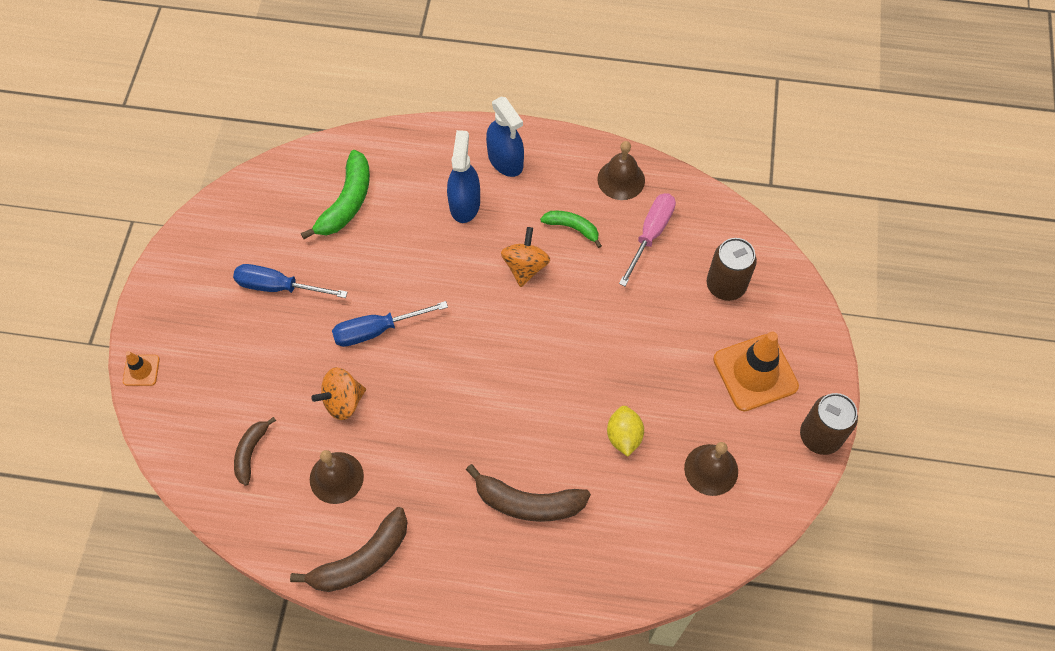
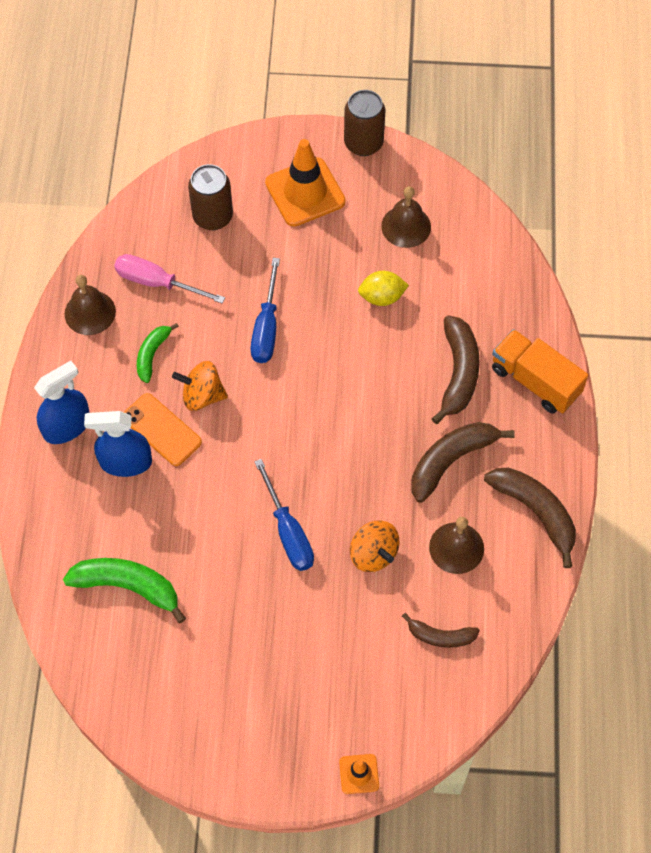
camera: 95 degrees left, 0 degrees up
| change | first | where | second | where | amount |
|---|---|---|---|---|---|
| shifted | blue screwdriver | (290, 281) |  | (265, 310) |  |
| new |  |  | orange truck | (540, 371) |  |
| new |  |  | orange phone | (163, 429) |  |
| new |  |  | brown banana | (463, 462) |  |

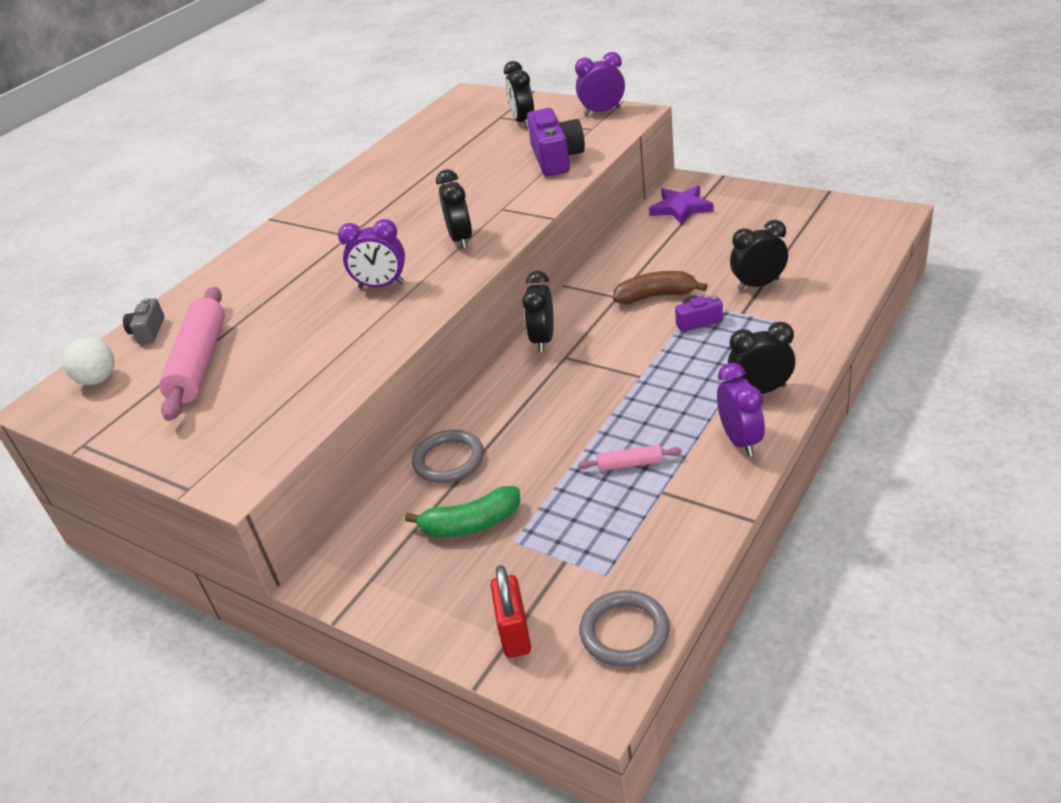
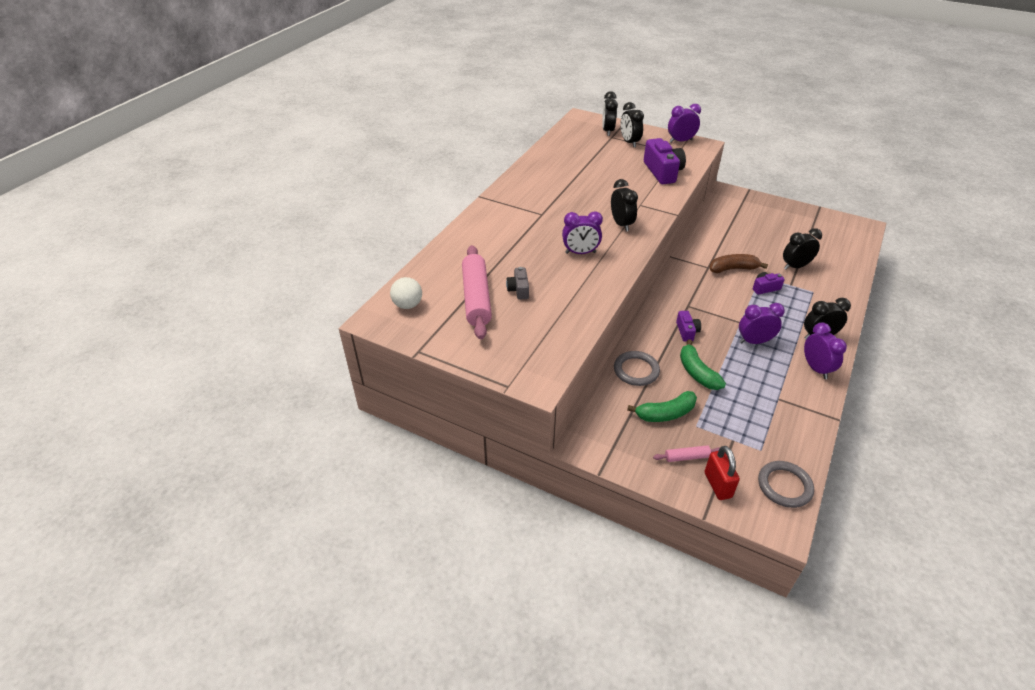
camera: 10 degrees left, 5 degrees up
| change | first | where | second | where | amount |
|---|---|---|---|---|---|
| gone | purple star | (681, 205) |  |  |  |
| shifted | black clock | (538, 311) |  | (610, 113) |  |
| shifted | grey camera | (144, 321) |  | (517, 283) |  |
| shifted | pink rolling pin | (630, 458) |  | (686, 453) |  |
| new |  |  | purple clock | (762, 323) |  |
| new |  |  | purple camera | (688, 326) |  |
| new |  |  | green banana | (703, 364) |  |

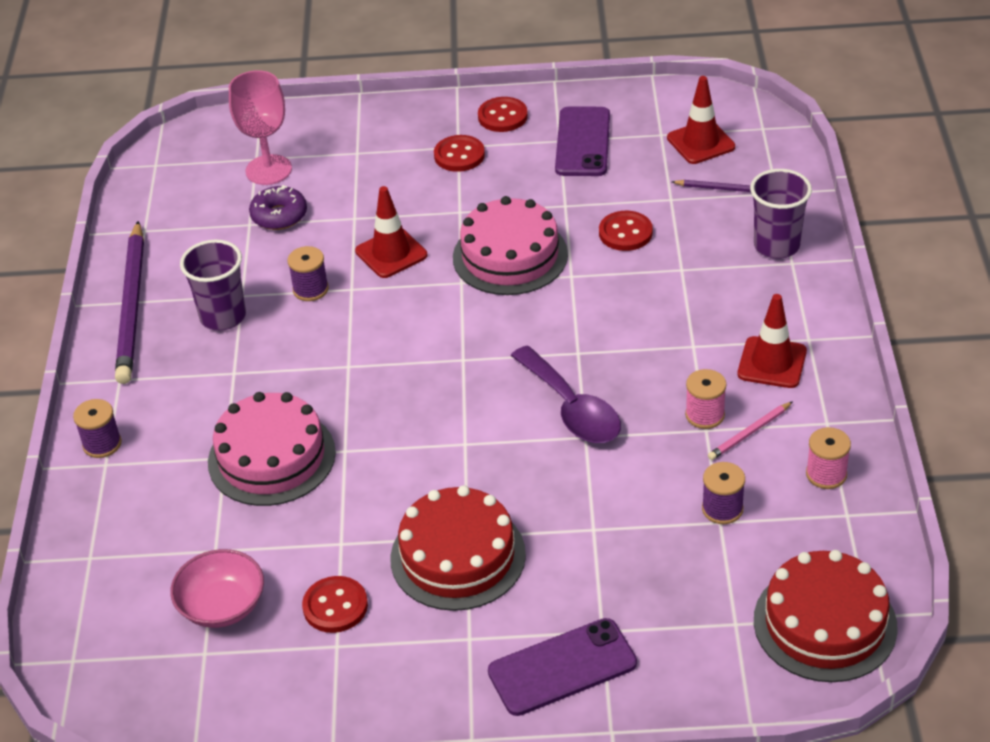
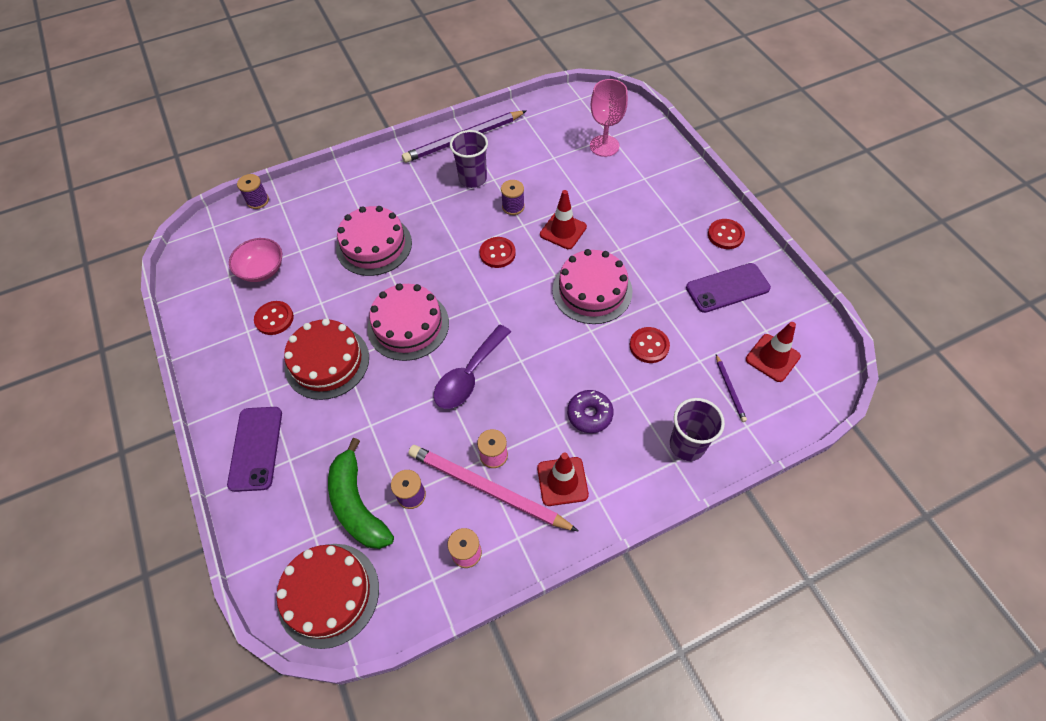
camera: 65 degrees right, 15 degrees up
| change | first | where | second | where | amount |
|---|---|---|---|---|---|
| shifted | red button | (459, 153) |  | (498, 252) |  |
| shifted | purple donut | (278, 207) |  | (590, 411) |  |
| shifted | purple spool | (97, 428) |  | (253, 191) |  |
| scaled | pink pencil | (750, 430) |  | (493, 488) | x2.25 |
| rotated | purple phone | (562, 667) |  | (254, 449) | 45 degrees clockwise |
| new |  |  | pink cake | (408, 322) |  |
| new |  |  | green banana | (361, 493) |  |

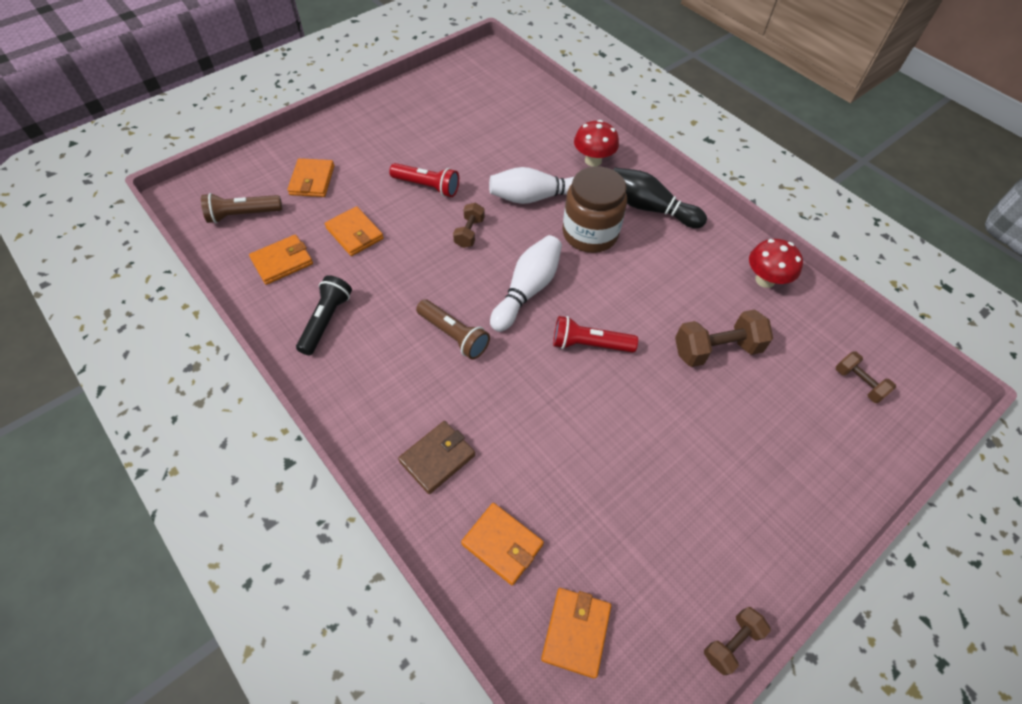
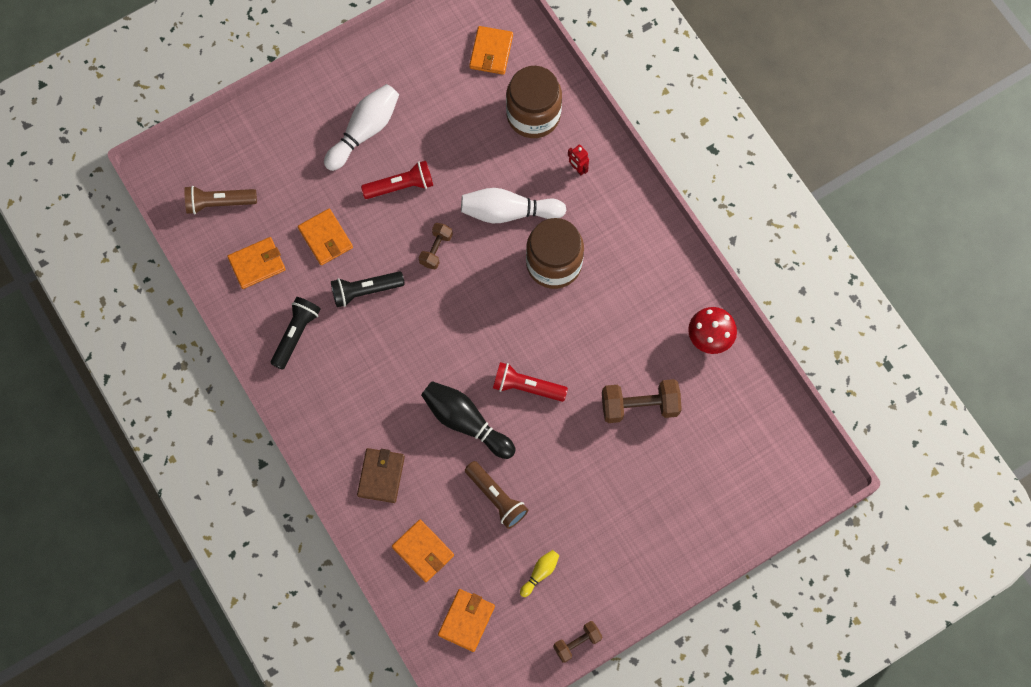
camera: 10 degrees right, 15 degrees up
| change | first | where | second | where | amount |
|---|---|---|---|---|---|
| swapped | red mushroom | (596, 143) | red robot | (578, 160) |  |
| shifted | orange wallet | (310, 177) |  | (491, 50) |  |
| rotated | red flashlight | (424, 180) |  | (397, 180) | 45 degrees counterclockwise |
| shifted | black bowling pin | (660, 198) |  | (468, 420) |  |
| shifted | white bowling pin | (526, 283) |  | (361, 127) |  |
| shifted | brown flashlight | (453, 329) |  | (496, 495) |  |
| gone | brown dumbbell | (866, 377) |  |  |  |
| rotated | brown wallet | (436, 457) |  | (381, 475) | 45 degrees counterclockwise |
| new |  |  | brown jar | (534, 102) |  |
| new |  |  | black flashlight | (368, 289) |  |
| new |  |  | yellow bowling pin | (540, 573) |  |

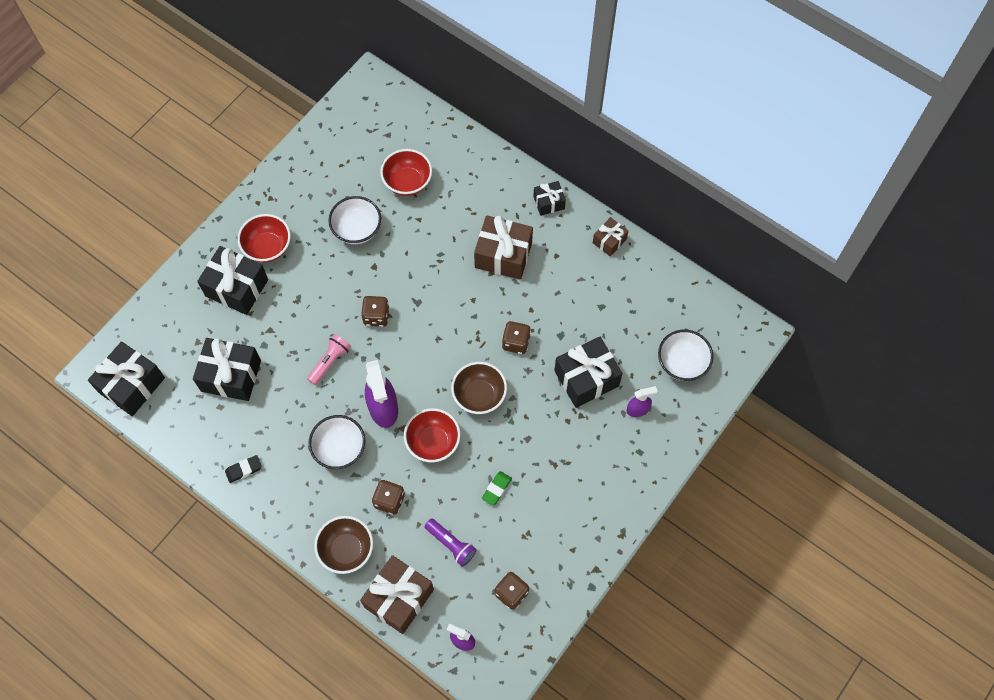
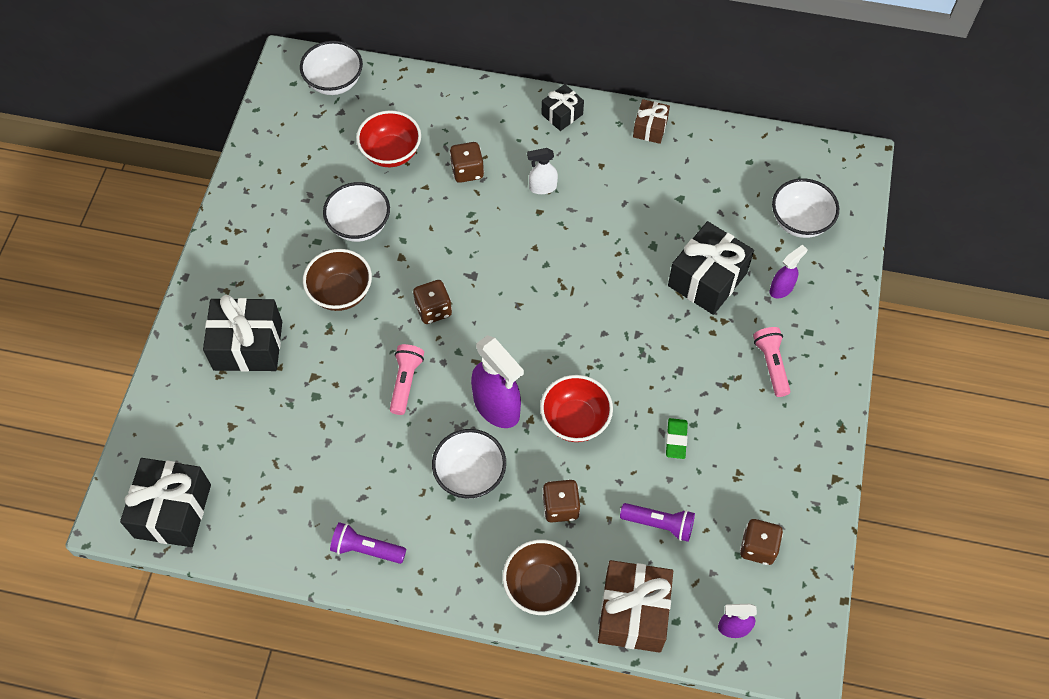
camera: 25 degrees left, 5 degrees down
| change | first | where | second | where | amount |
|---|---|---|---|---|---|
| gone | red bowl | (264, 238) |  |  |  |
| swapped | brown gift | (503, 247) | white spray bottle | (542, 171) |  |
| shifted | brown dice | (516, 337) |  | (466, 162) |  |
| gone | black gift | (227, 369) |  |  |  |
| shifted | brown bowl | (479, 388) |  | (337, 280) |  |
| swapped | black eraser | (243, 469) | purple flashlight | (368, 543) |  |
| new |  |  | white bowl | (331, 68) |  |
| new |  |  | pink flashlight | (771, 362) |  |

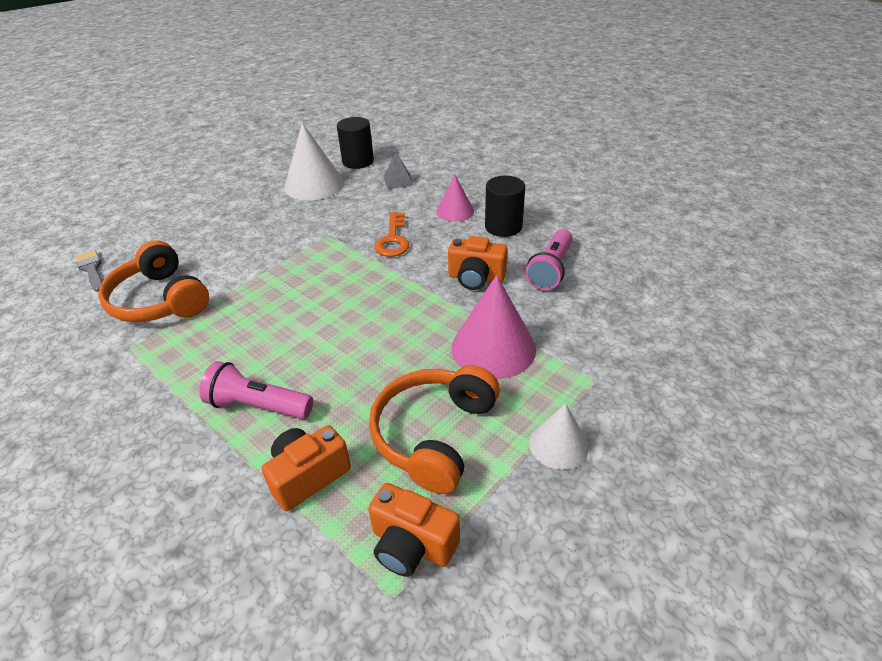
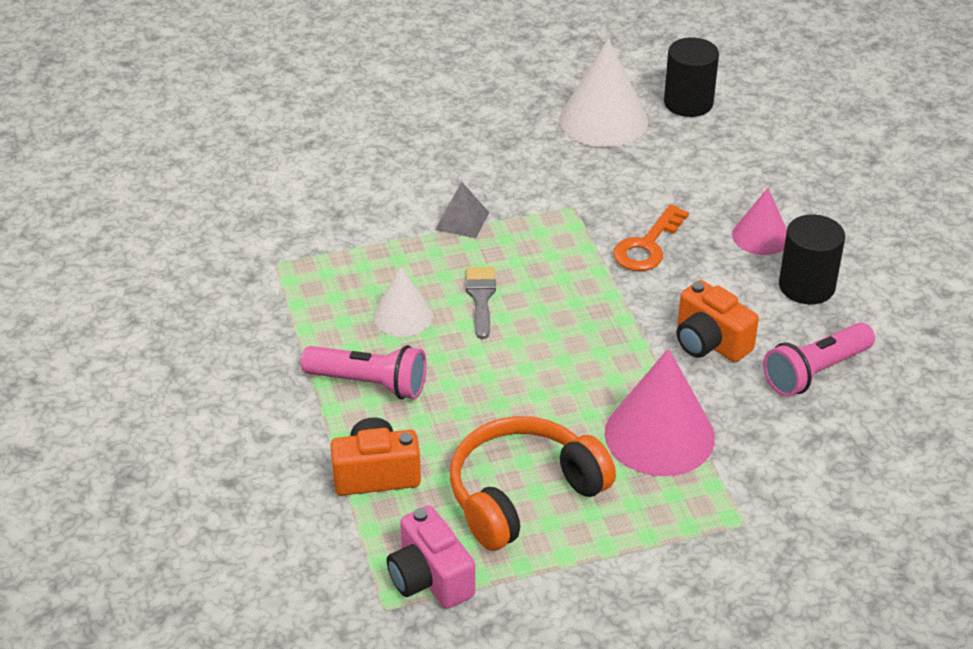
camera: 30 degrees right, 0 degrees up
| change | first | where | second | where | amount |
|---|---|---|---|---|---|
| shifted | grey pyramid | (398, 171) |  | (462, 210) |  |
| gone | orange headphones | (153, 281) |  |  |  |
| shifted | grey brush | (89, 271) |  | (481, 303) |  |
| rotated | pink flashlight | (256, 390) |  | (363, 372) | 150 degrees clockwise |
| shifted | white cone | (558, 436) |  | (403, 301) |  |
| repainted | orange camera | (414, 530) | pink camera | (431, 557) |  |

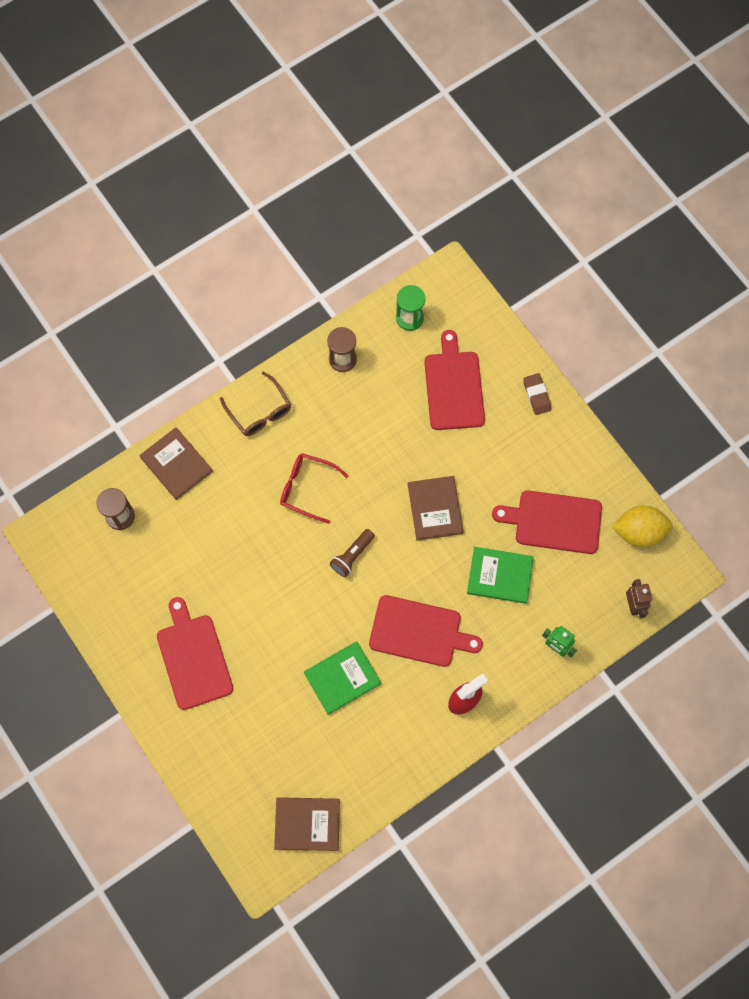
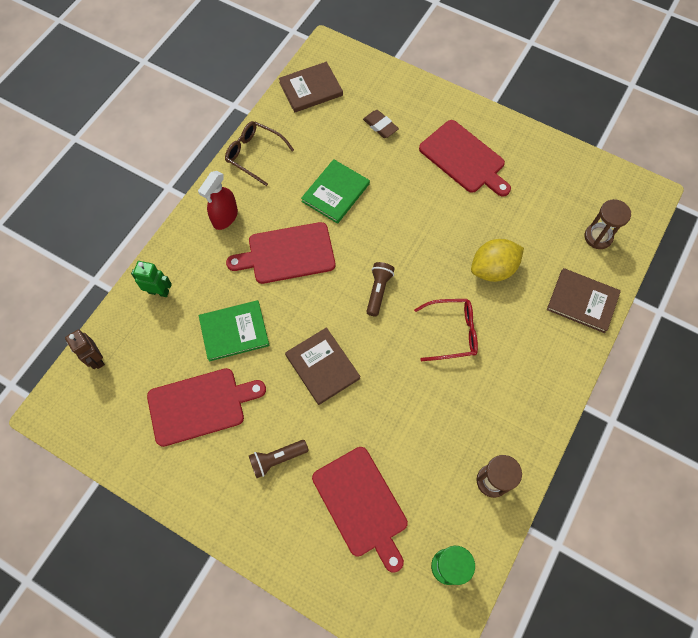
camera: 155 degrees right, 5 degrees down
| change | first | where | second | where | amount |
|---|---|---|---|---|---|
| shifted | brown glasses | (255, 404) |  | (259, 153) |  |
| shifted | brown eraser | (537, 394) |  | (381, 124) |  |
| shifted | yellow lemon | (642, 526) |  | (497, 260) |  |
| new |  |  | brown flashlight | (279, 459) |  |

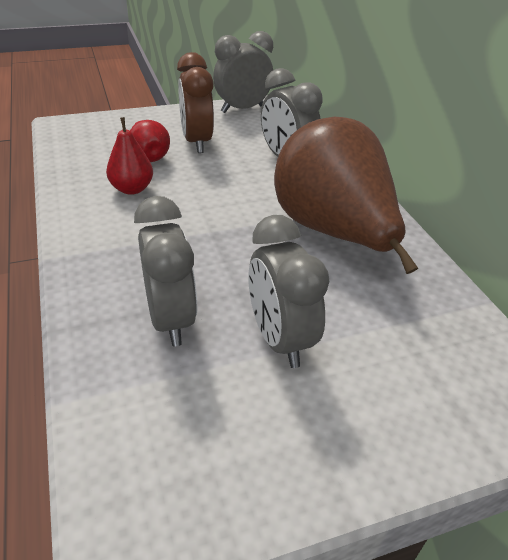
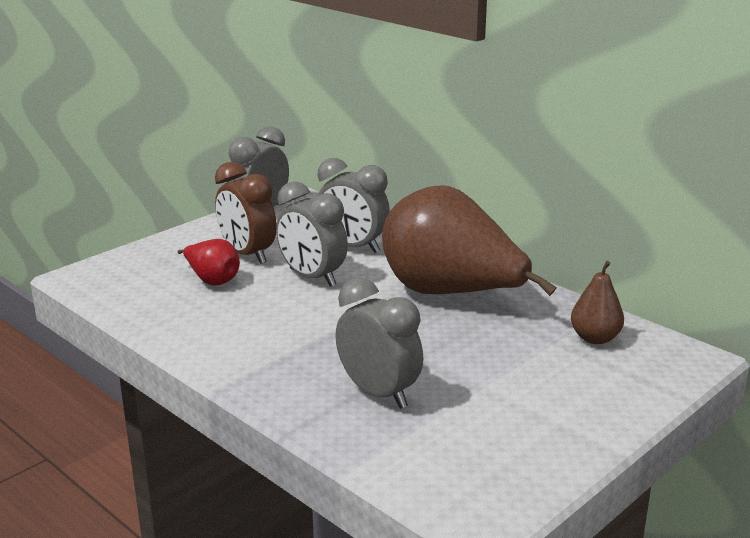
camera: 25 degrees left, 15 degrees down
| change | first | where | second | where | amount |
|---|---|---|---|---|---|
| gone | red pear | (129, 156) |  |  |  |
| shifted | grey clock | (289, 291) |  | (312, 234) |  |
| new |  |  | brown pear | (597, 302) |  |

